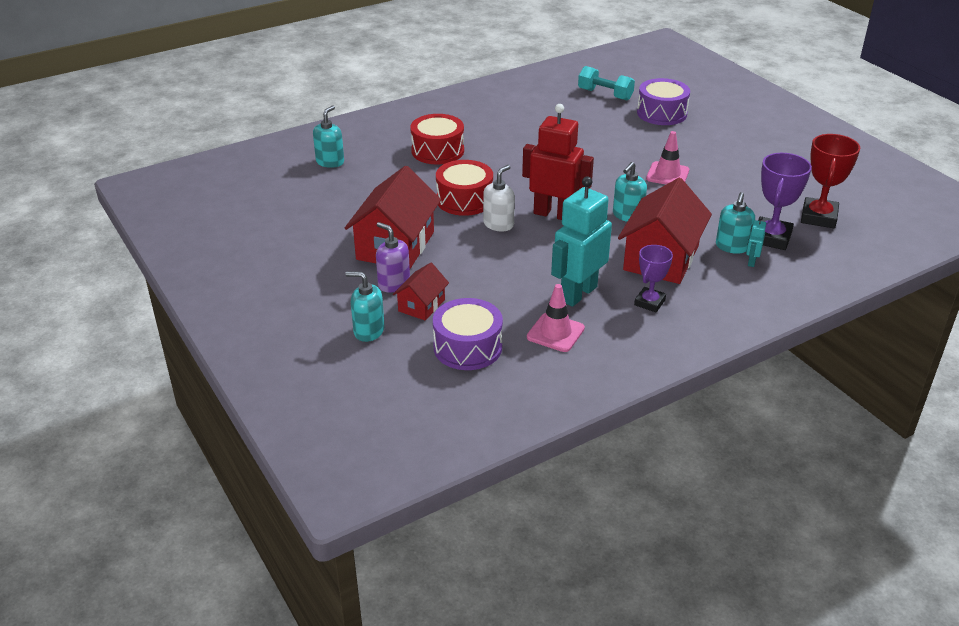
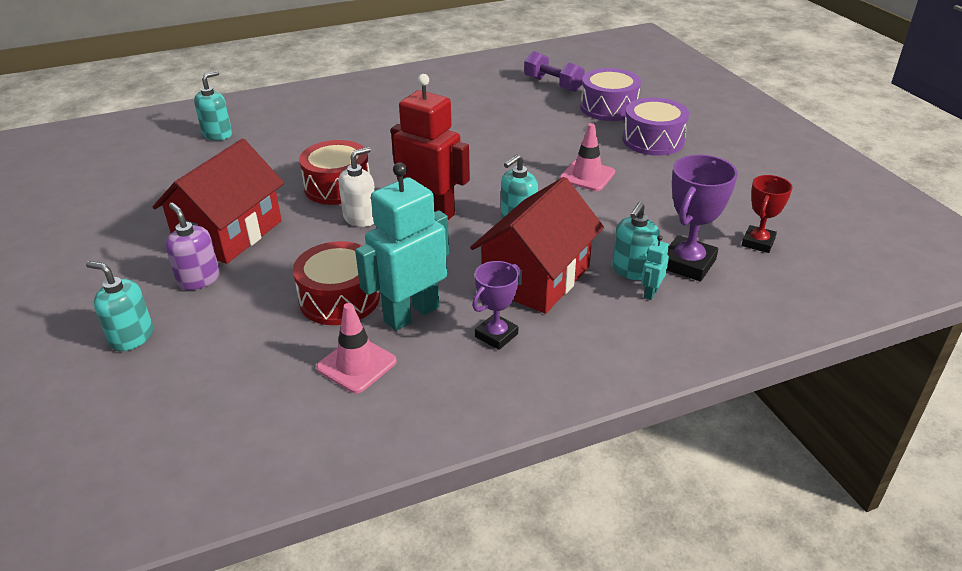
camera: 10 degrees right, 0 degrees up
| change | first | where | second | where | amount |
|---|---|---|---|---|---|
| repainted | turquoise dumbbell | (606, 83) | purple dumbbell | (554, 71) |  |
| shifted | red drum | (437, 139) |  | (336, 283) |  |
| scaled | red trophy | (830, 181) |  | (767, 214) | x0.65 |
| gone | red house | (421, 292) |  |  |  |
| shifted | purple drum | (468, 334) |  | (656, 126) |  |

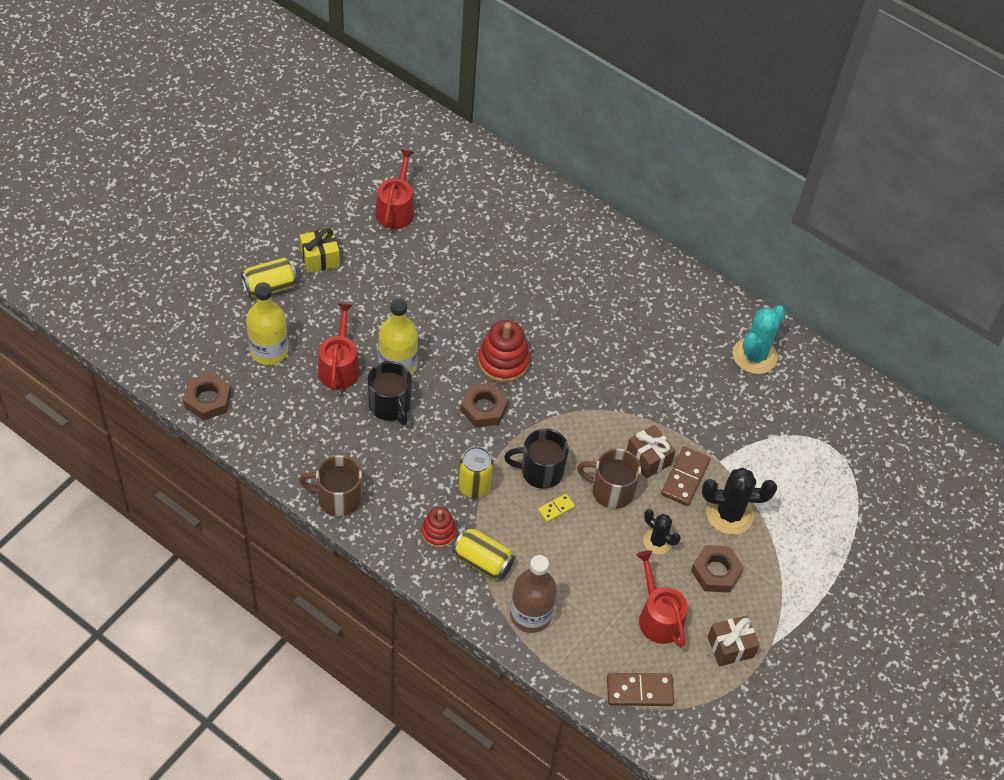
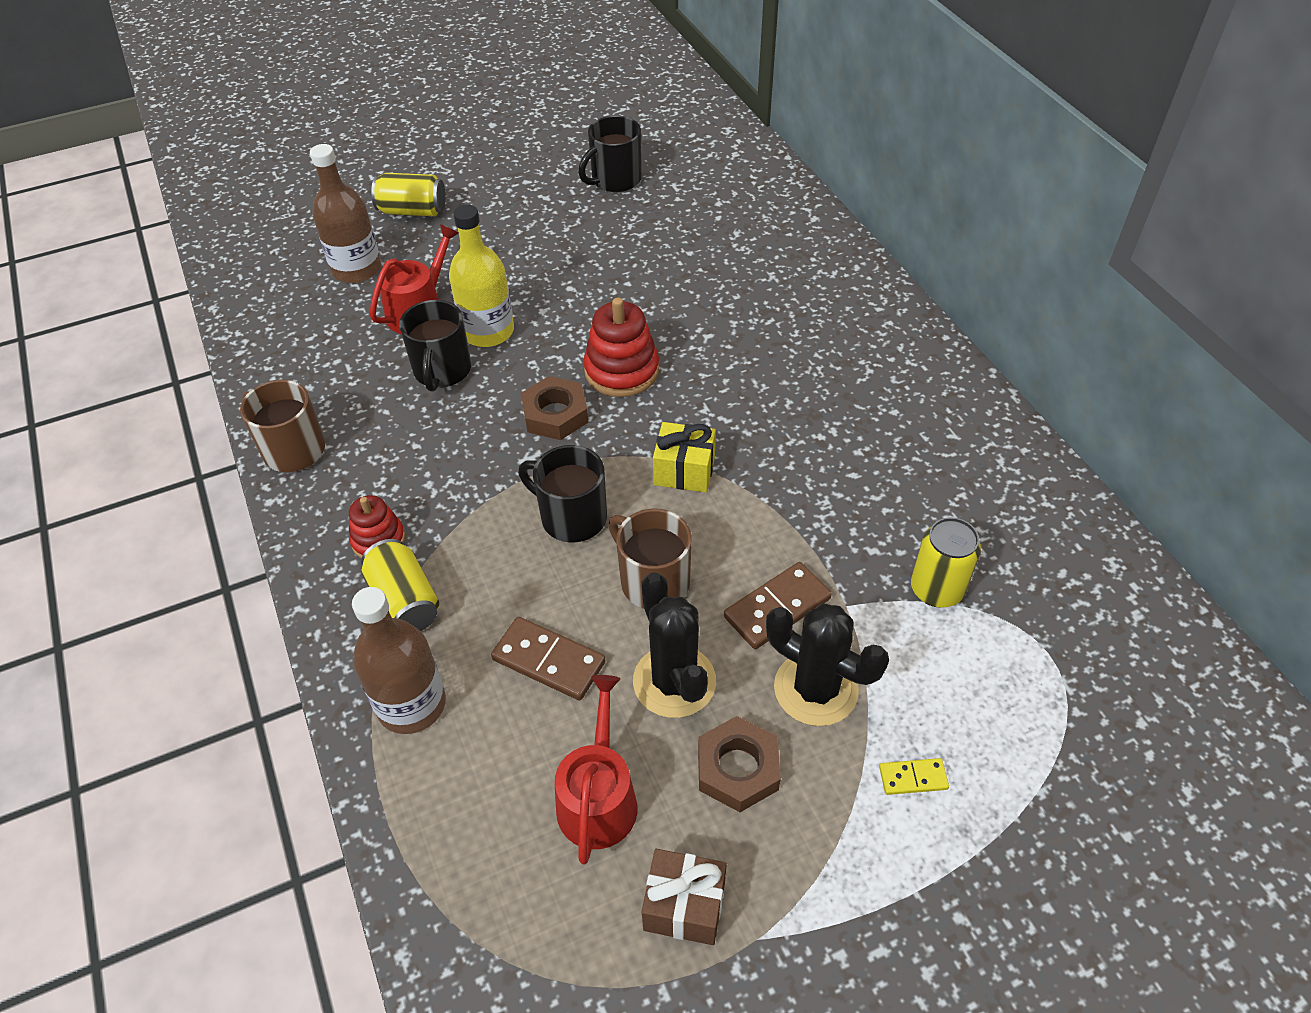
camera: 35 degrees right, 5 degrees down
| change | first | where | second | where | amount |
|---|---|---|---|---|---|
| swapped | red watering can | (394, 189) | black mug | (610, 154) |  |
| shifted | yellow gift | (320, 250) |  | (684, 457) |  |
| repainted | yellow bottle | (267, 323) | brown bottle | (345, 213) |  |
| gone | turquoise cactus | (759, 340) |  |  |  |
| gone | brown nut | (207, 396) |  |  |  |
| gone | brown gift | (651, 452) |  |  |  |
| shifted | yellow can | (476, 472) |  | (946, 562) |  |
| shifted | yellow domino | (556, 508) |  | (914, 776) |  |
| scaled | black cactus | (662, 531) |  | (674, 645) | x1.65 |
| shifted | brown domino | (640, 689) |  | (548, 658) |  |

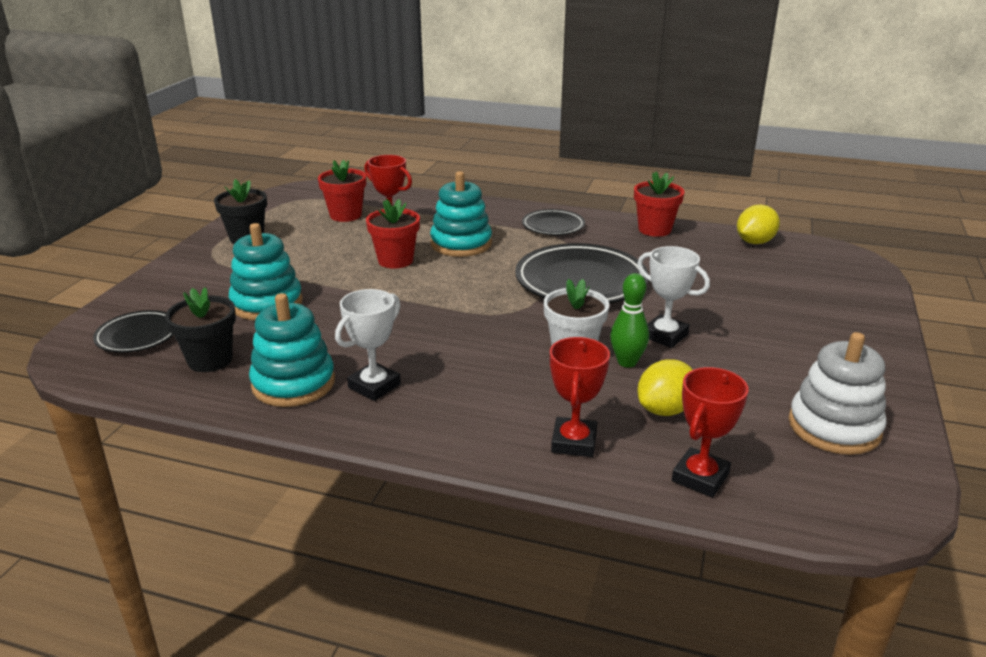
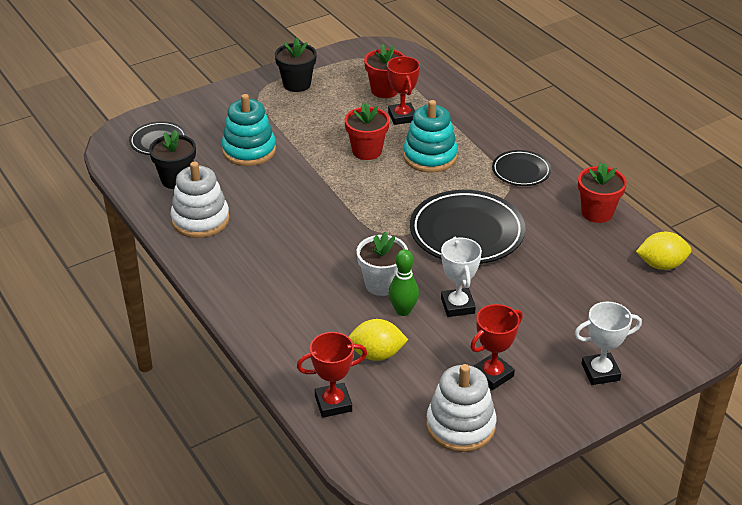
camera: 40 degrees right, 10 degrees up
| change | first | where | second | where | amount |
|---|---|---|---|---|---|
| shifted | white trophy | (368, 345) |  | (608, 343) |  |
| repainted | turquoise stacking toy | (292, 350) | white stacking toy | (200, 200) |  |
| shifted | red trophy | (580, 397) |  | (496, 347) |  |

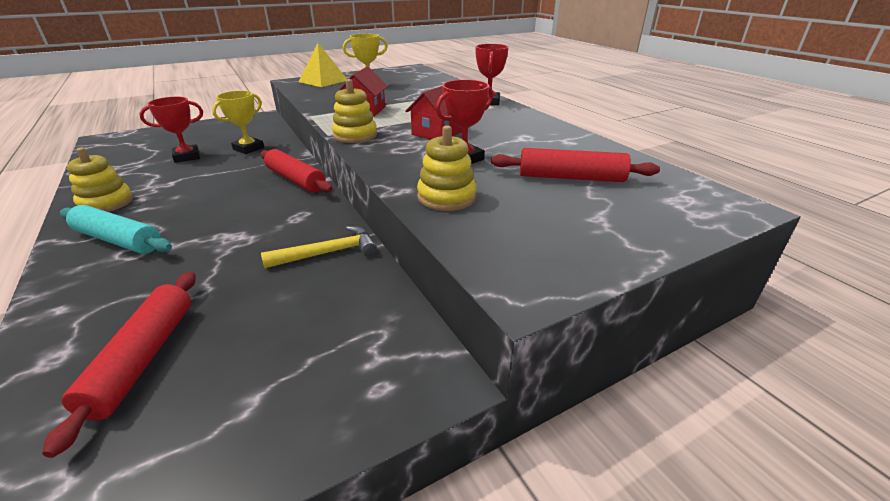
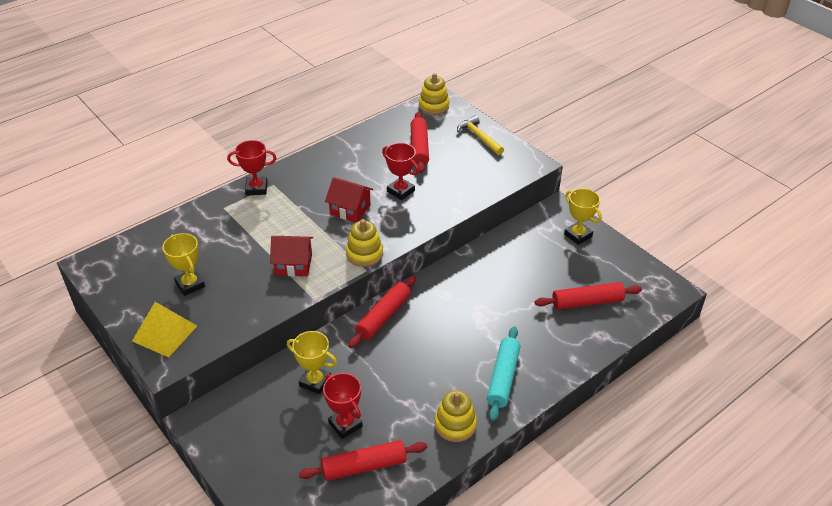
camera: 100 degrees left, 10 degrees up
| change | first | where | second | where | amount |
|---|---|---|---|---|---|
| shifted | yellow stacking toy | (447, 168) |  | (434, 94) |  |
| shifted | yellow hammer | (319, 247) |  | (480, 135) |  |
| new |  |  | yellow trophy | (583, 216) |  |
| new |  |  | red rolling pin | (363, 460) |  |

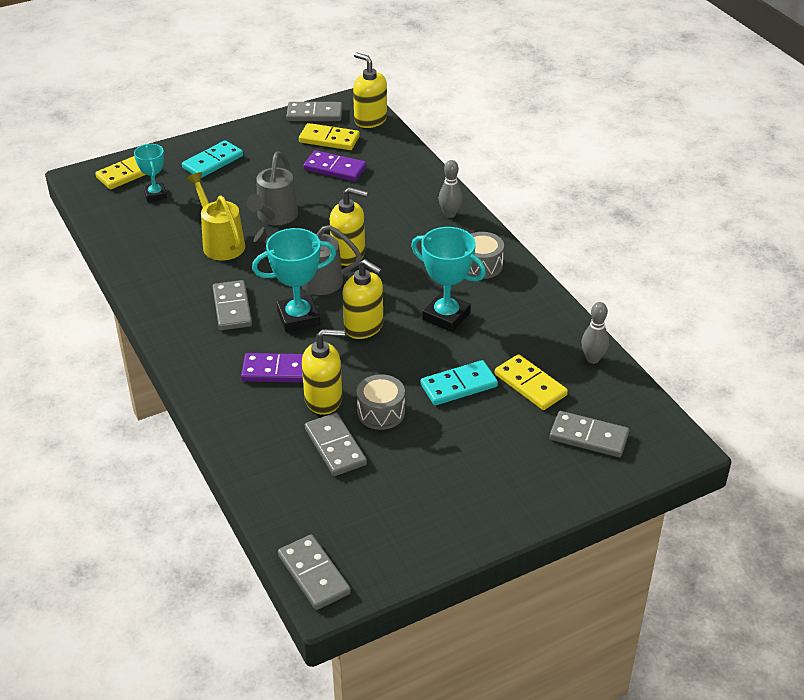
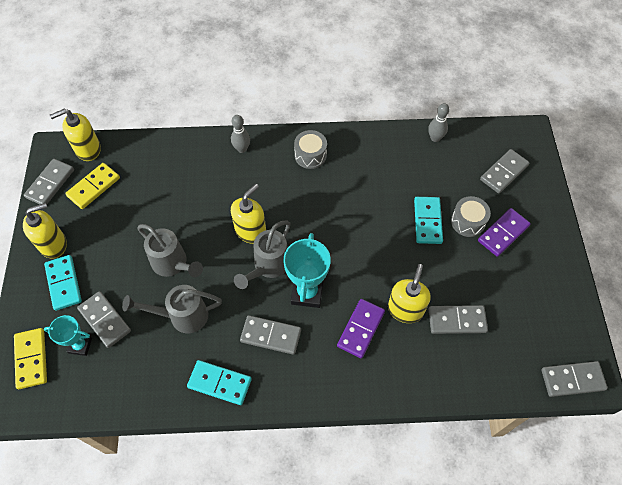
camera: 65 degrees left, 20 degrees up
| change | first | where | second | where | amount |
|---|---|---|---|---|---|
| shifted | purple domino | (335, 165) |  | (504, 232) |  |
| repainted | yellow watering can | (215, 216) | grey watering can | (172, 309) |  |
| gone | turquoise trophy | (448, 279) |  |  |  |
| shifted | yellow soap dispenser | (363, 299) |  | (45, 231) |  |
| gone | yellow domino | (531, 382) |  |  |  |
| shifted | grey drum | (380, 402) |  | (471, 216) |  |
| new |  |  | grey domino | (104, 319) |  |
| new |  |  | turquoise domino | (219, 382) |  |

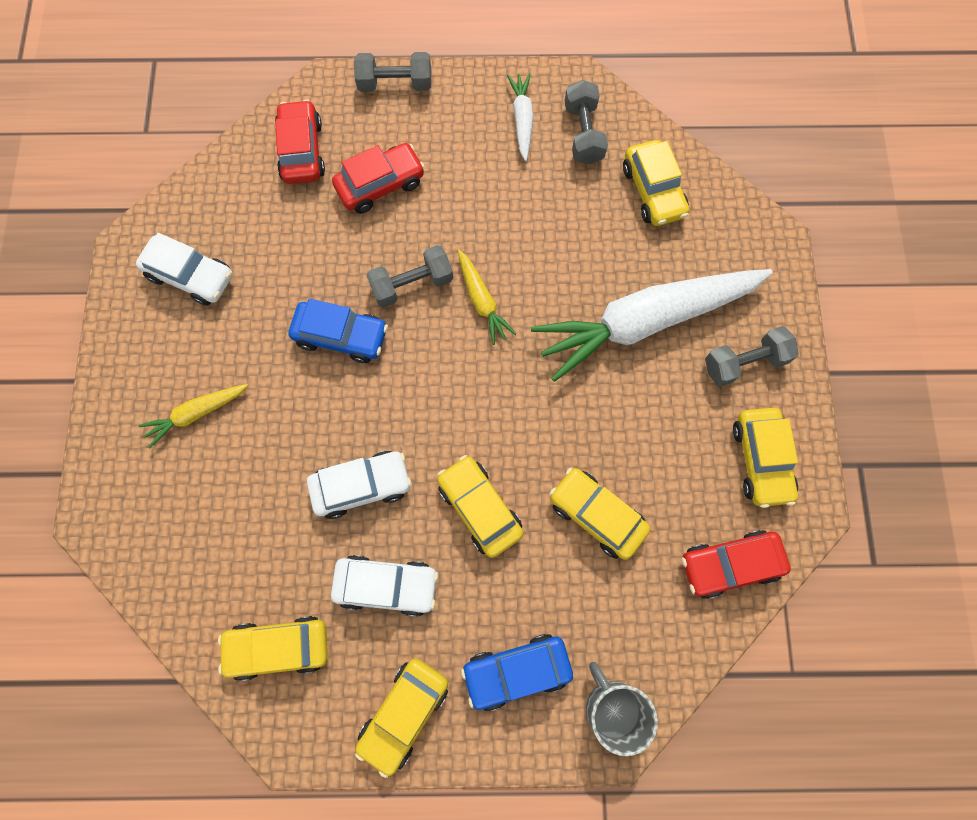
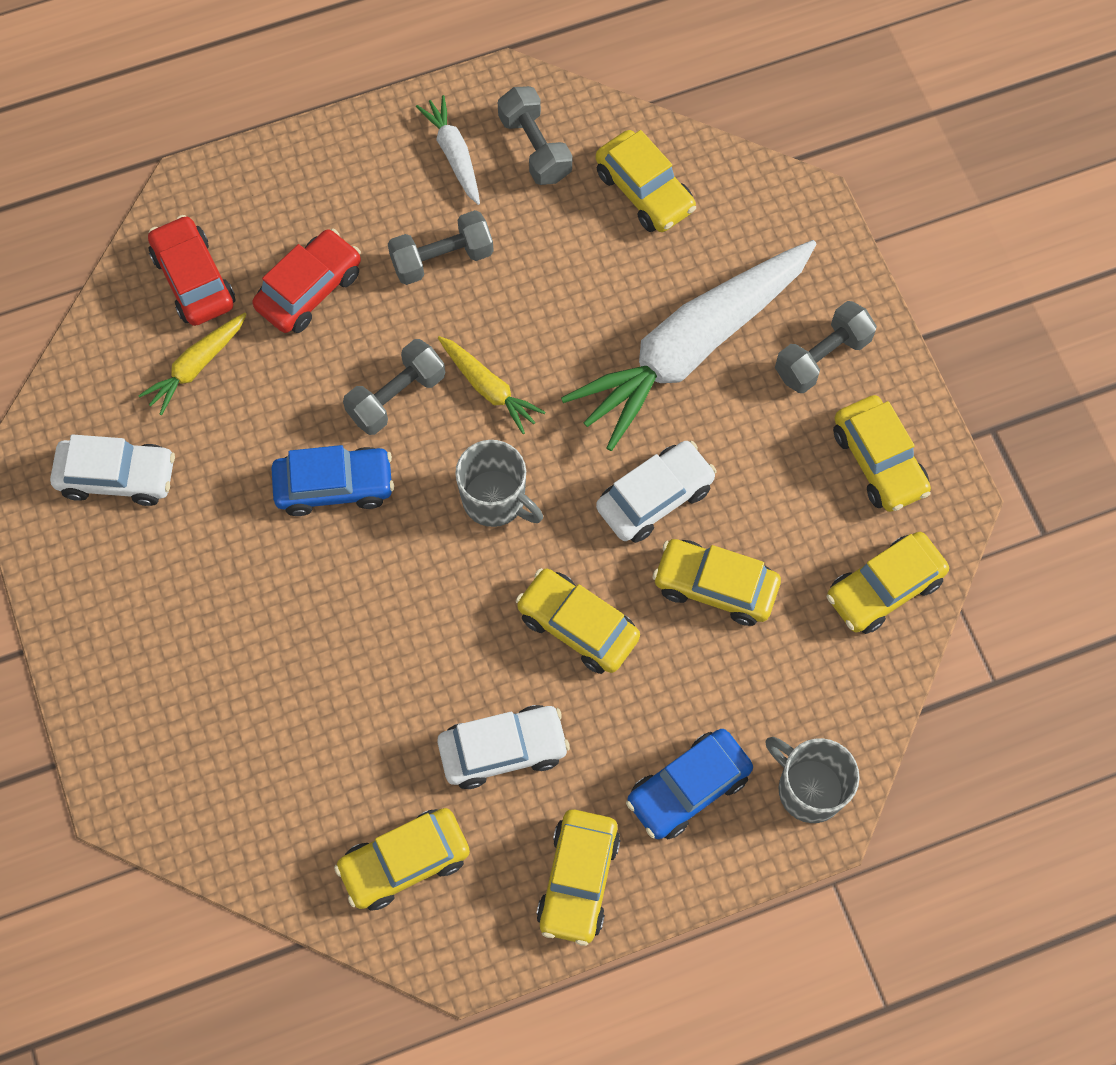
camera: 20 degrees left, 5 degrees down
| change | first | where | second | where | amount |
|---|---|---|---|---|---|
| shifted | grey dumbbell | (392, 72) |  | (441, 247) |  |
| shifted | yellow carrot | (194, 416) |  | (192, 364) |  |
| shifted | white car | (359, 485) |  | (656, 492) |  |
| repainted | red car | (736, 564) | yellow car | (888, 583) |  |
| new |  |  | grey mug | (499, 483) |  |

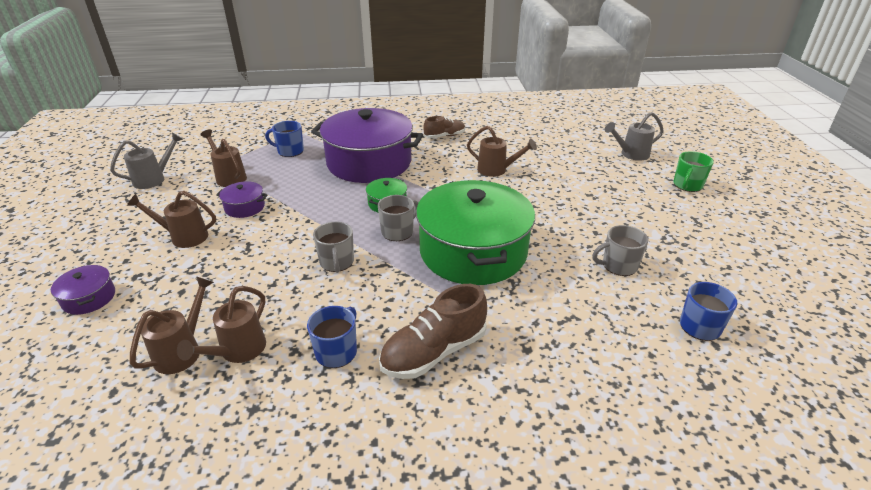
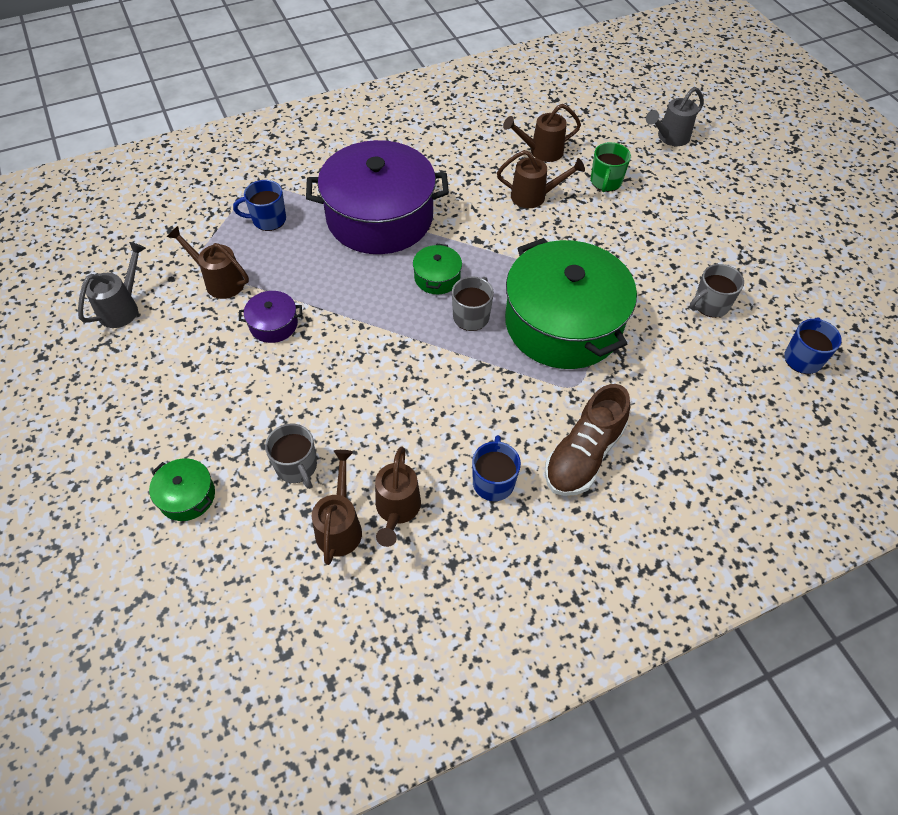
camera: 20 degrees left, 20 degrees up
| change | first | where | second | where | amount |
|---|---|---|---|---|---|
| gone | brown shoe | (444, 127) |  |  |  |
| shifted | green mug | (694, 171) |  | (611, 167) |  |
| shifted | brown watering can | (171, 219) |  | (542, 133) |  |
| shifted | grey mug | (333, 247) |  | (291, 456) |  |
| repainted | purple pot | (83, 290) | green pot | (182, 489) |  |

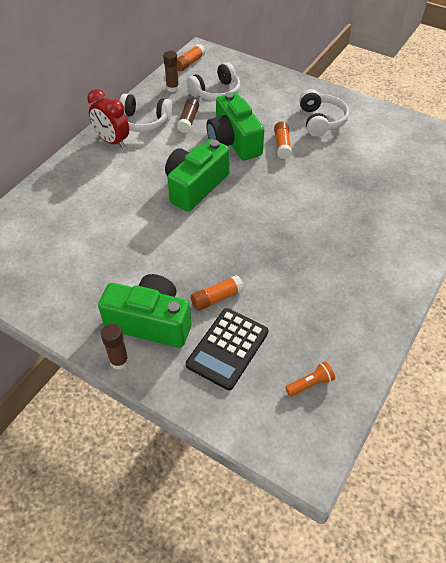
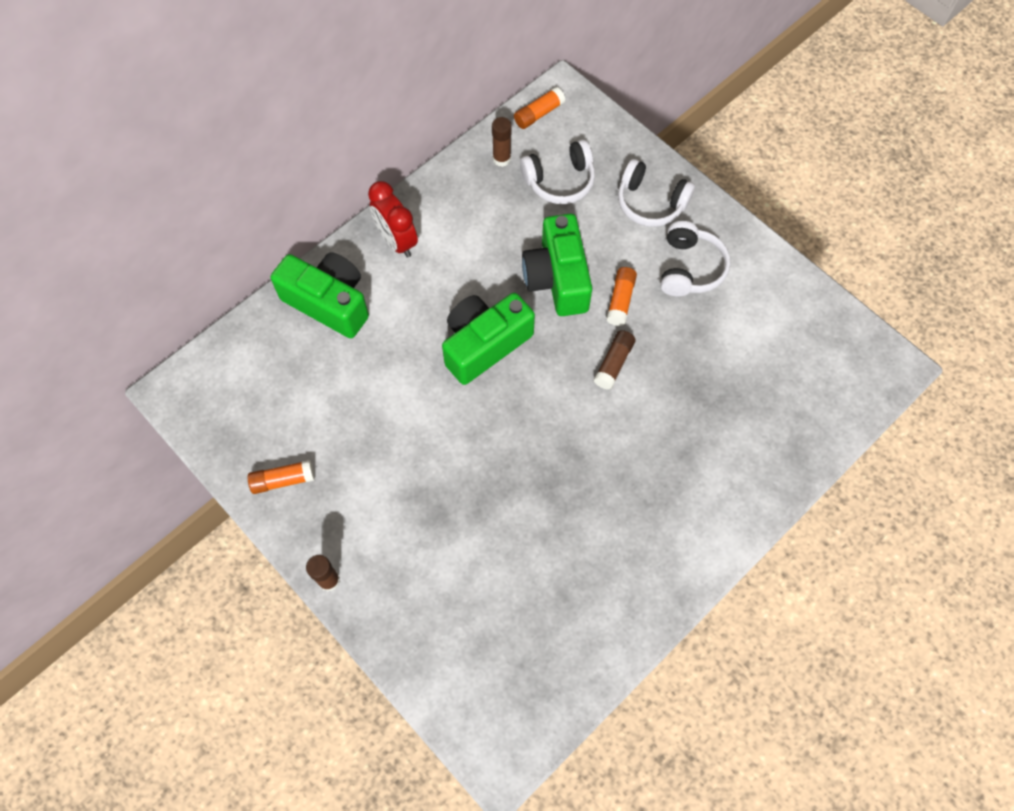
camera: 15 degrees right, 15 degrees up
| change | first | where | second | where | amount |
|---|---|---|---|---|---|
| shifted | white headphones | (146, 113) |  | (656, 193) |  |
| shifted | brown glue stick | (188, 115) |  | (615, 360) |  |
| shifted | green camera | (144, 311) |  | (320, 295) |  |
| shifted | orange glue stick | (217, 293) |  | (281, 477) |  |
| gone | black calculator | (227, 349) |  |  |  |
| gone | orange flashlight | (310, 378) |  |  |  |

